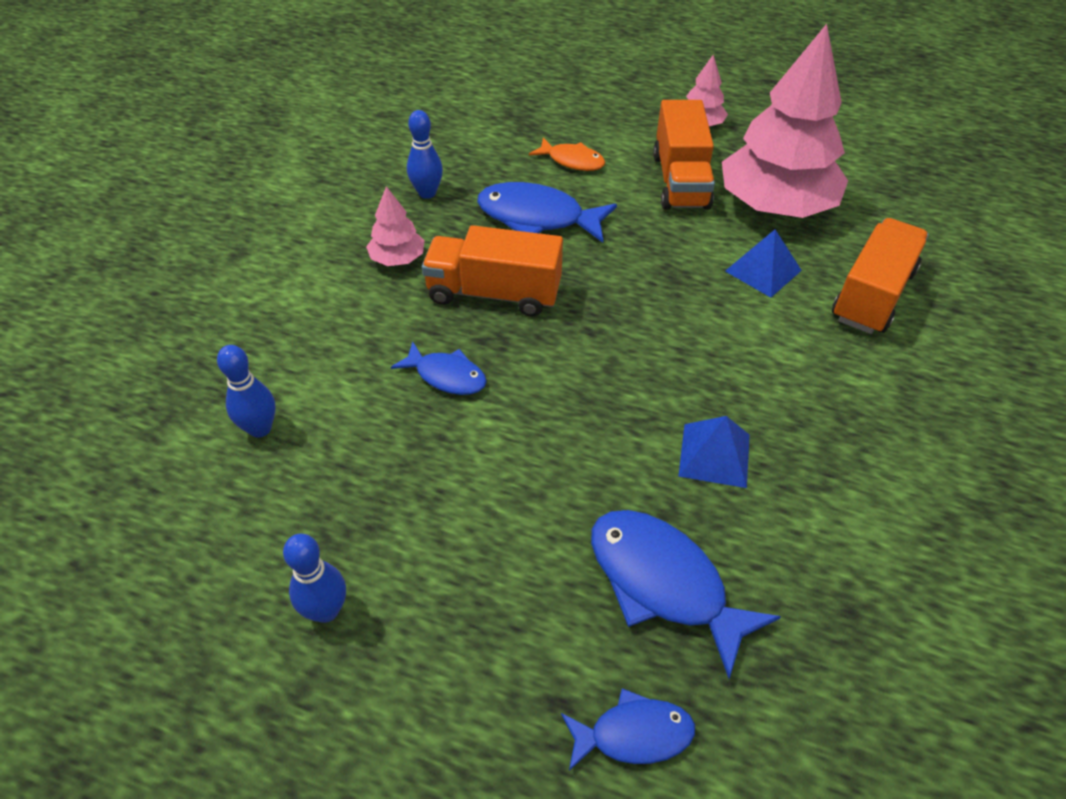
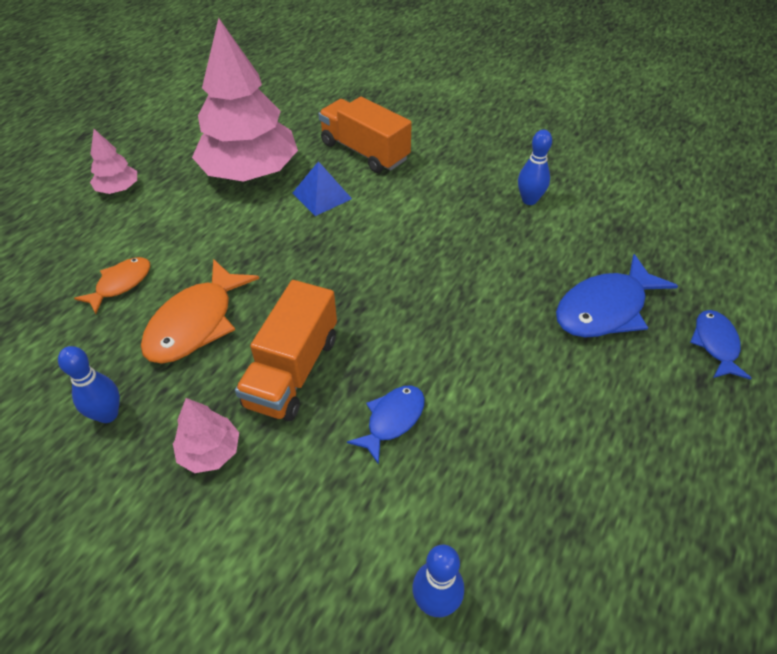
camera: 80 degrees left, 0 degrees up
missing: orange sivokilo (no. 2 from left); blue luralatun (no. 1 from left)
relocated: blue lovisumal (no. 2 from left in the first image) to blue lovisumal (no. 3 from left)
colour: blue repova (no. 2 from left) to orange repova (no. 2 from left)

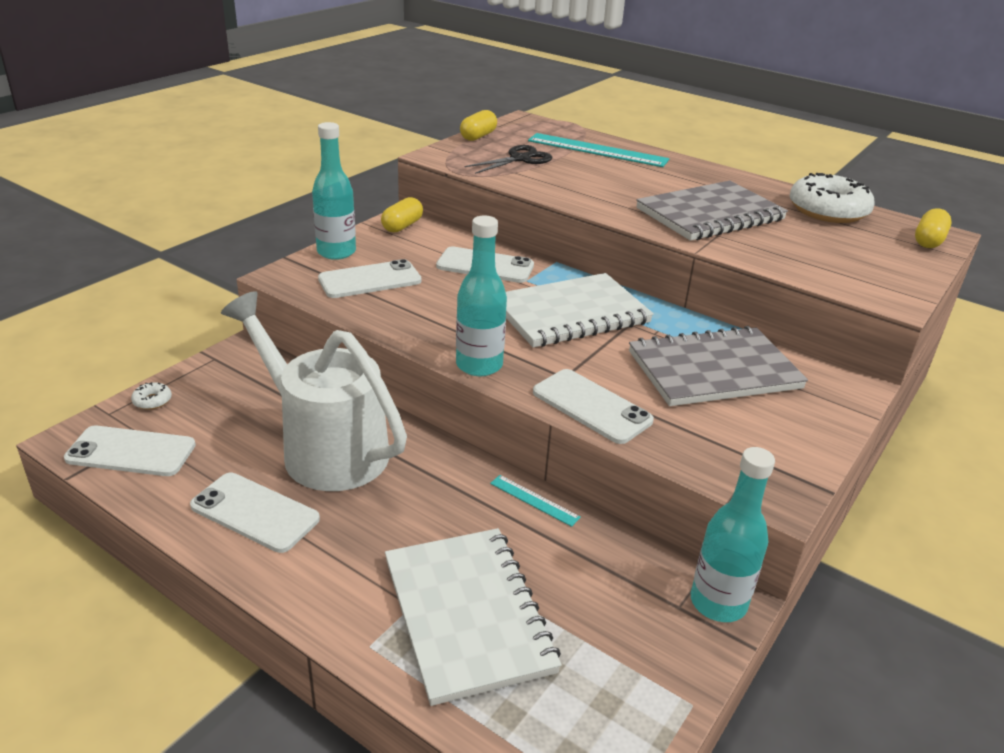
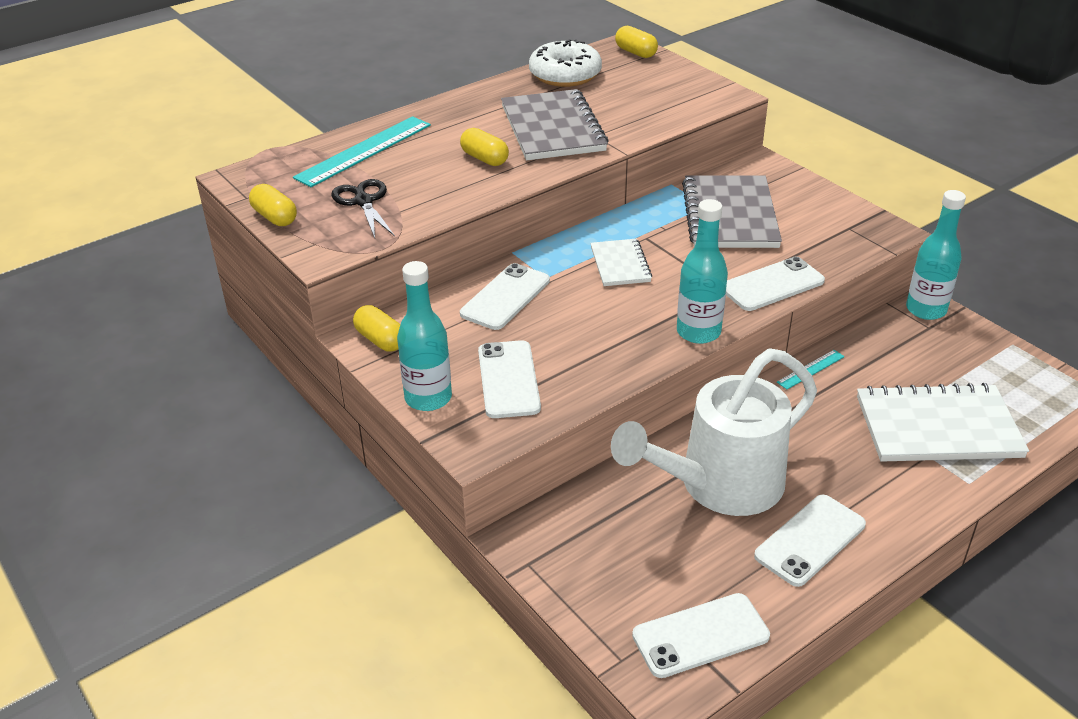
camera: 70 degrees left, 5 degrees up
missing: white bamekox (no. 1 from left)
appeared: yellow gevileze (no. 3 from left)
spun: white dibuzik (no. 1 from left in the first image) 45 degrees clockwise
size: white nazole (no. 2 from left in the first image) x0.55

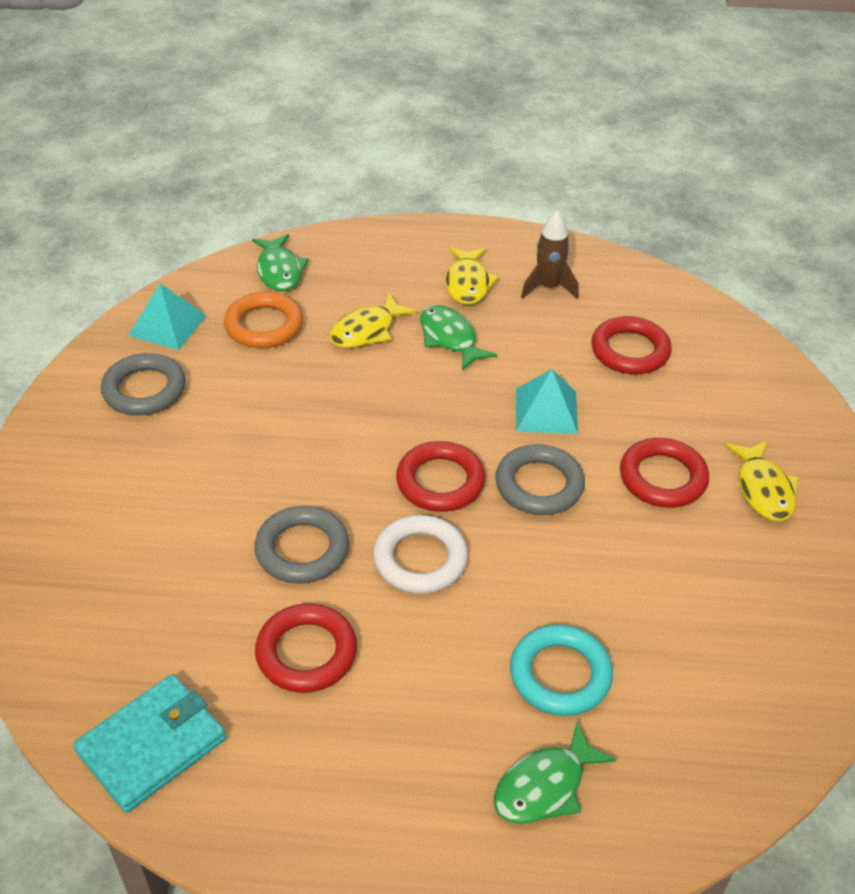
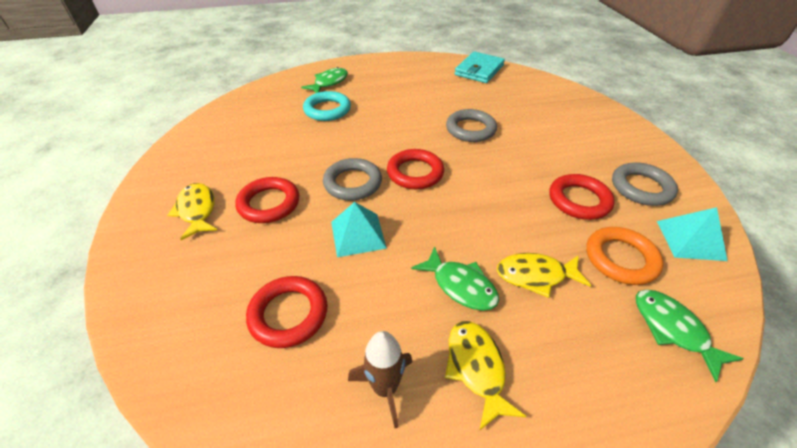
camera: 165 degrees right, 0 degrees up
missing: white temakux
relocated: red temakux (no. 1 from left in the first image) to red temakux (no. 4 from left)
spun: yellow repova (no. 1 from left in the first image) 120 degrees counterclockwise

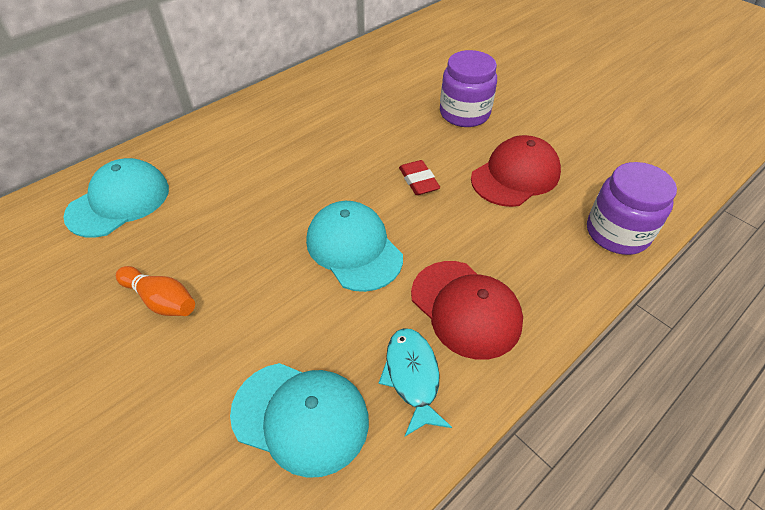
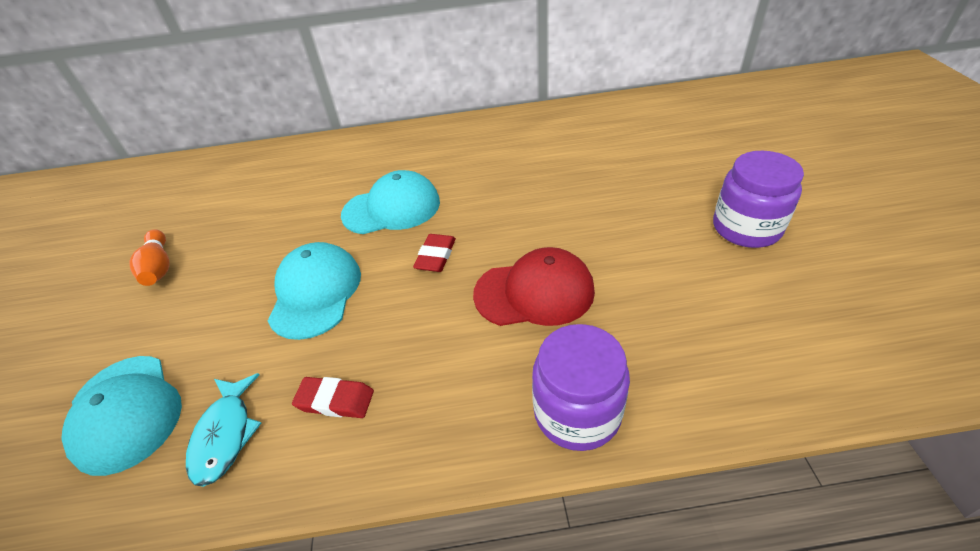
camera: 40 degrees right, 5 degrees down
relocated: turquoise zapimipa (no. 1 from left in the first image) to turquoise zapimipa (no. 3 from left); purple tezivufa (no. 1 from left in the first image) to purple tezivufa (no. 2 from left)
exchanged: red zapimipa (no. 1 from left) to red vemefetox (no. 1 from left)
spun: turquoise repova 150 degrees clockwise

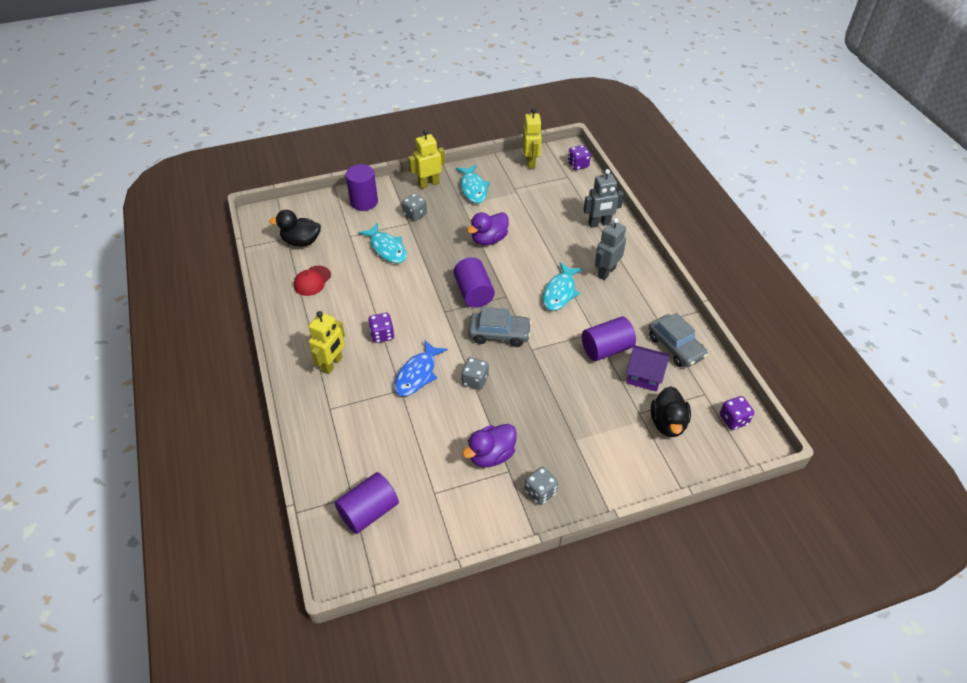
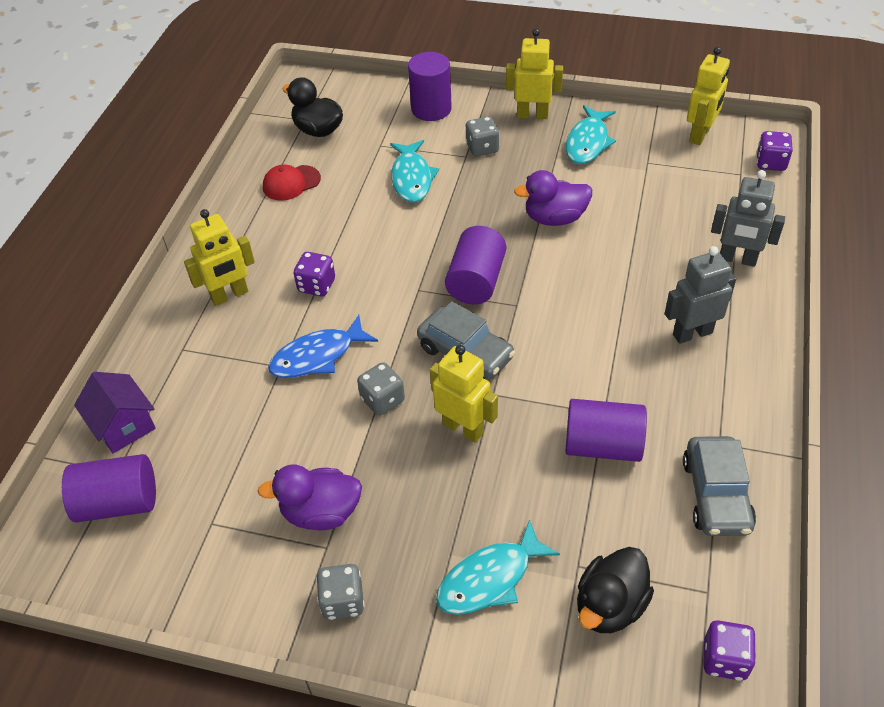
camera: 35 degrees right, 0 degrees up
appeared: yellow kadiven (no. 2 from left)
relocated: turquoise repova (no. 3 from left in the first image) to turquoise repova (no. 2 from left); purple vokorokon

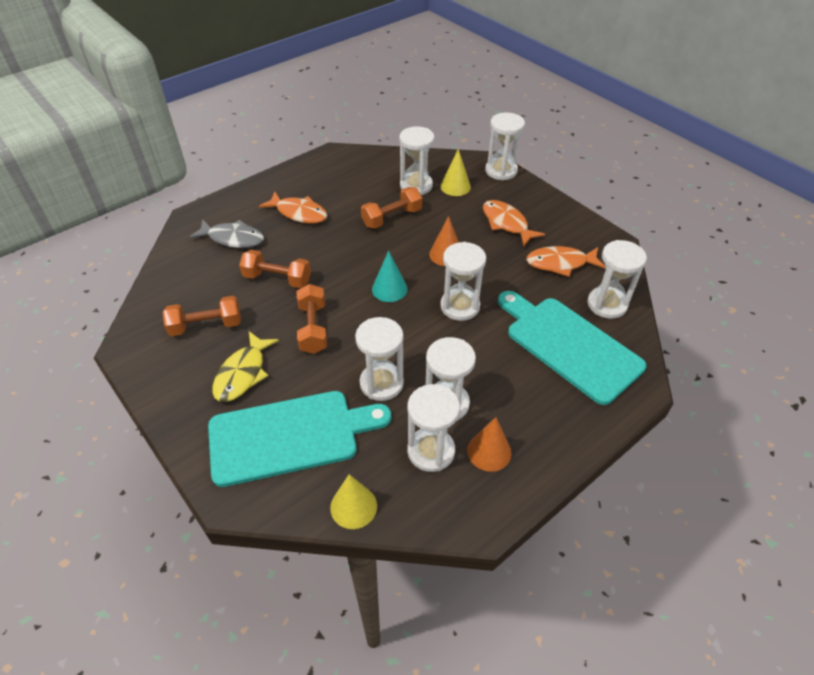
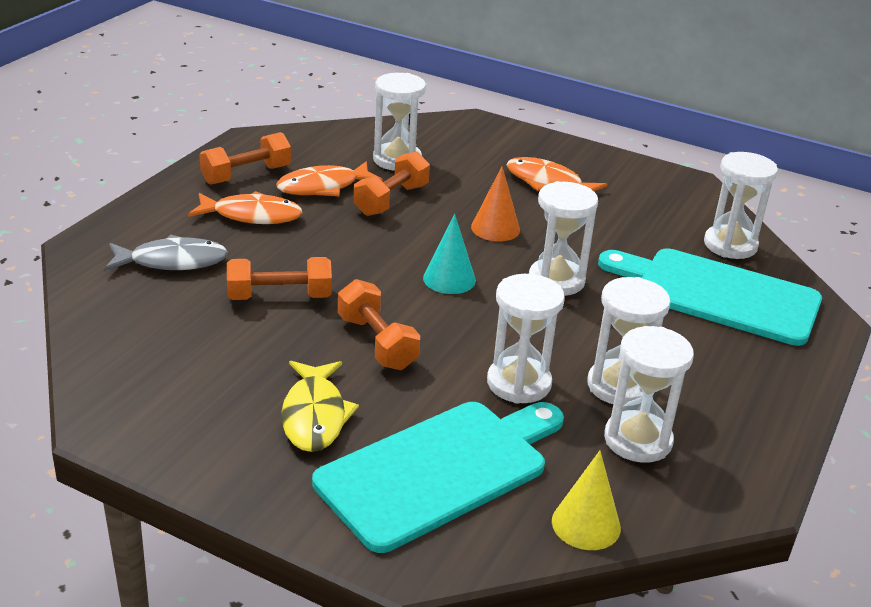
camera: 25 degrees left, 15 degrees down
missing: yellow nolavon (no. 2 from left); orange nolavon (no. 2 from left); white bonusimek (no. 6 from left)
relocated: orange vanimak (no. 1 from left); orange repova (no. 3 from left in the first image) to orange repova (no. 2 from left)

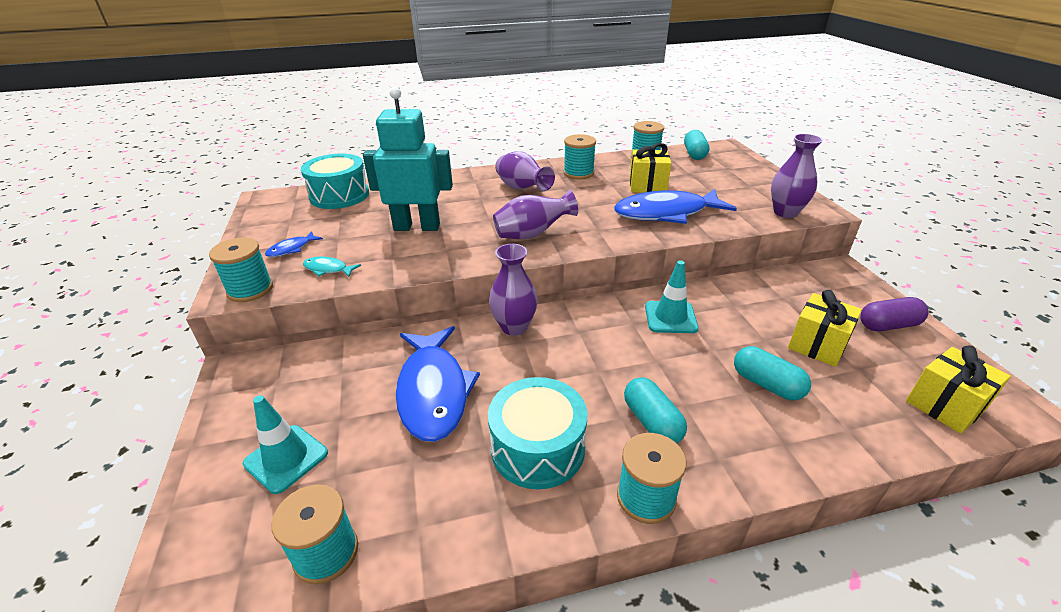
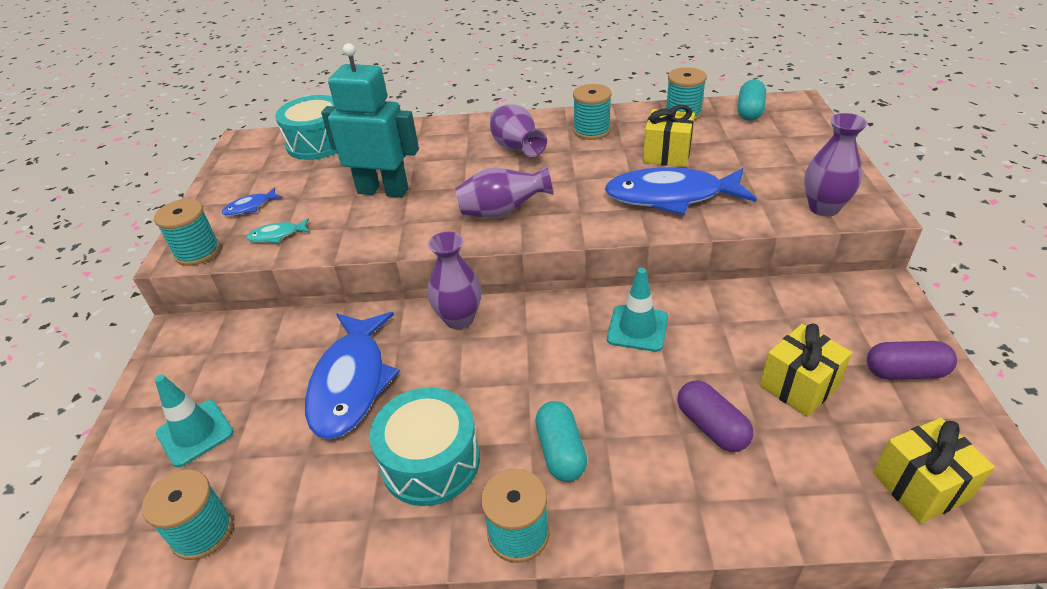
camera: 15 degrees right, 5 degrees up
colour: turquoise gevileze (no. 3 from left) to purple gevileze (no. 1 from left)
spun: turquoise repova 45 degrees counterclockwise

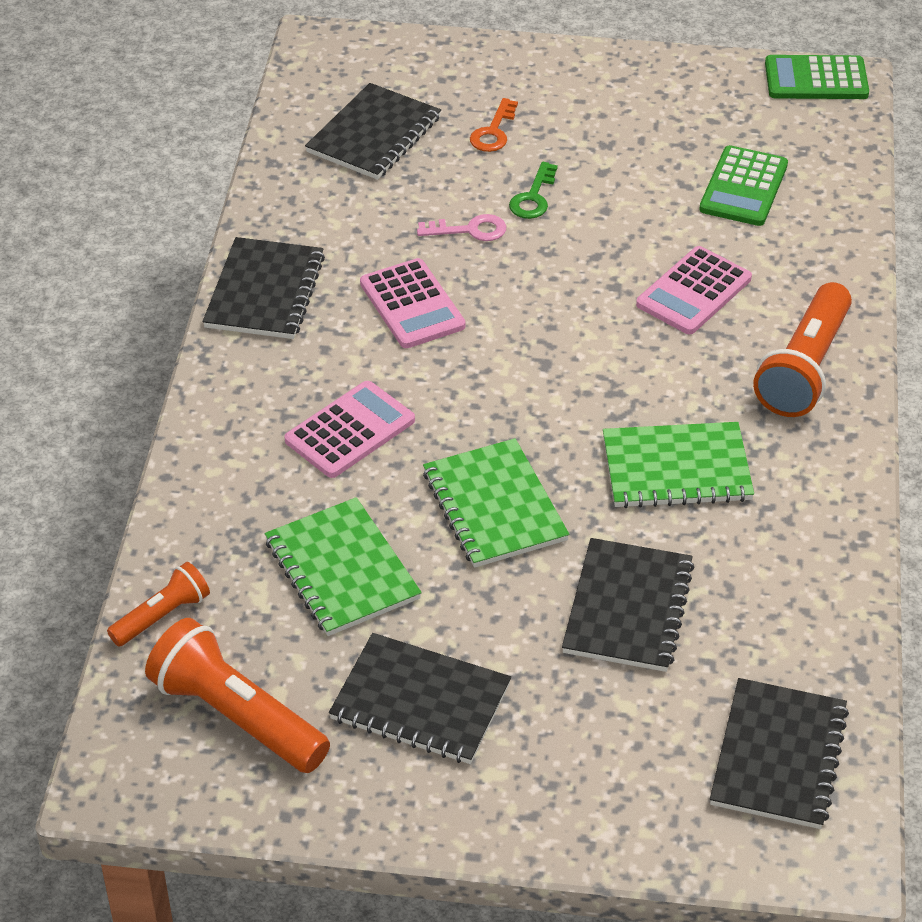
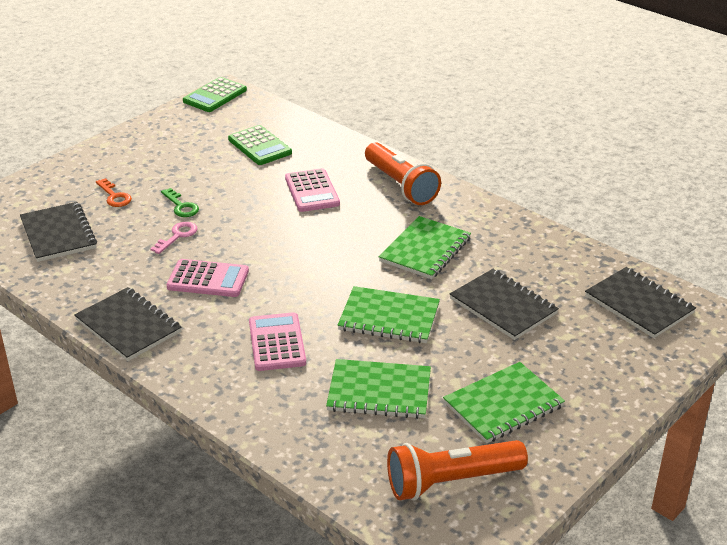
camera: 55 degrees left, 10 degrees down
missing: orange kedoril (no. 1 from left)
colour: black nazole (no. 3 from left) to green nazole (no. 4 from left)

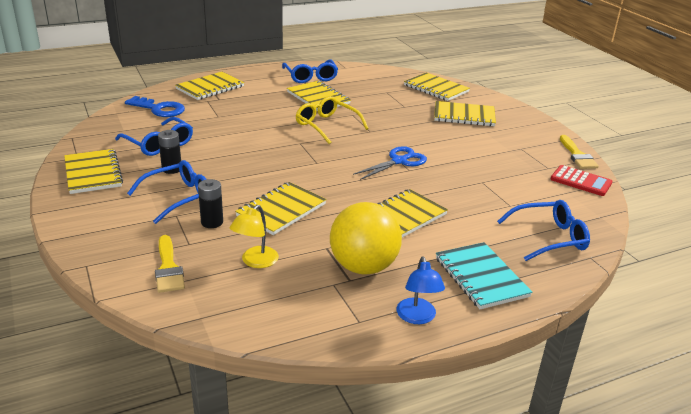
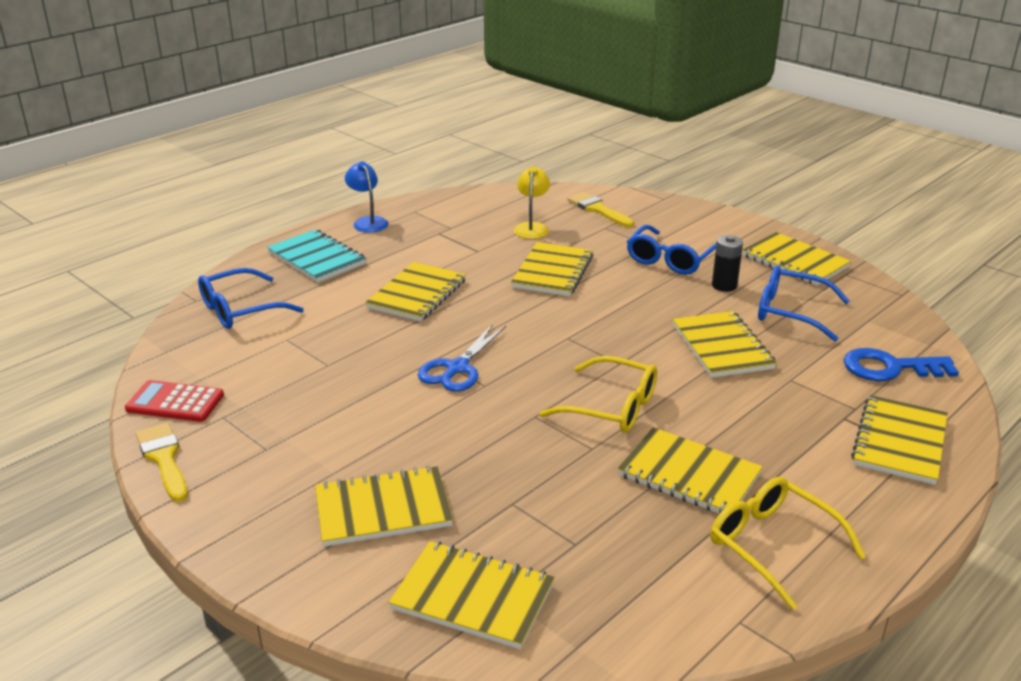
camera: 160 degrees right, 0 degrees up
missing: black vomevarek (no. 2 from left); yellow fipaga
appeared: yellow nazole (no. 6 from left)
colour: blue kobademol (no. 3 from left) to yellow kobademol (no. 2 from left)

